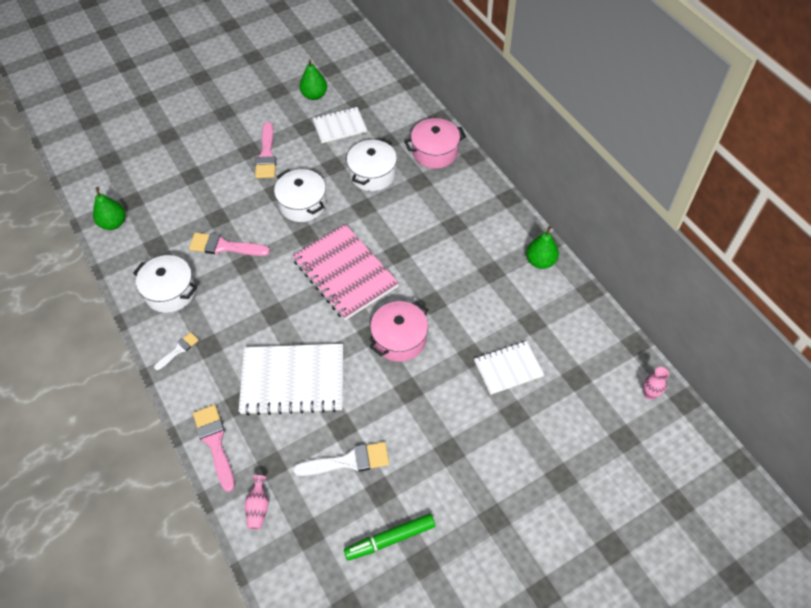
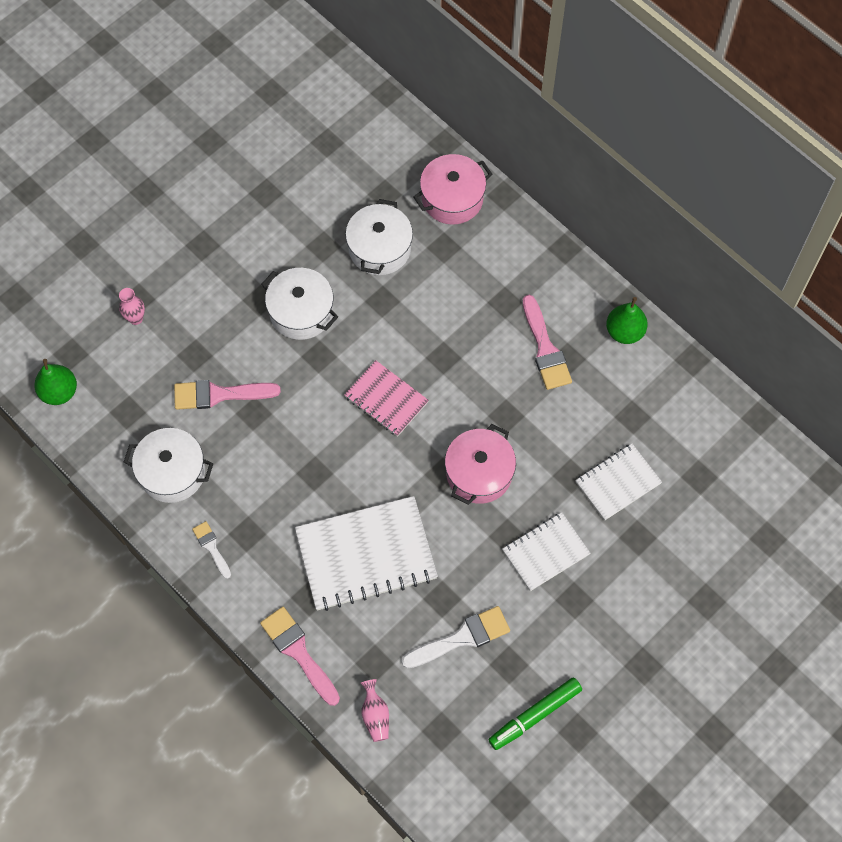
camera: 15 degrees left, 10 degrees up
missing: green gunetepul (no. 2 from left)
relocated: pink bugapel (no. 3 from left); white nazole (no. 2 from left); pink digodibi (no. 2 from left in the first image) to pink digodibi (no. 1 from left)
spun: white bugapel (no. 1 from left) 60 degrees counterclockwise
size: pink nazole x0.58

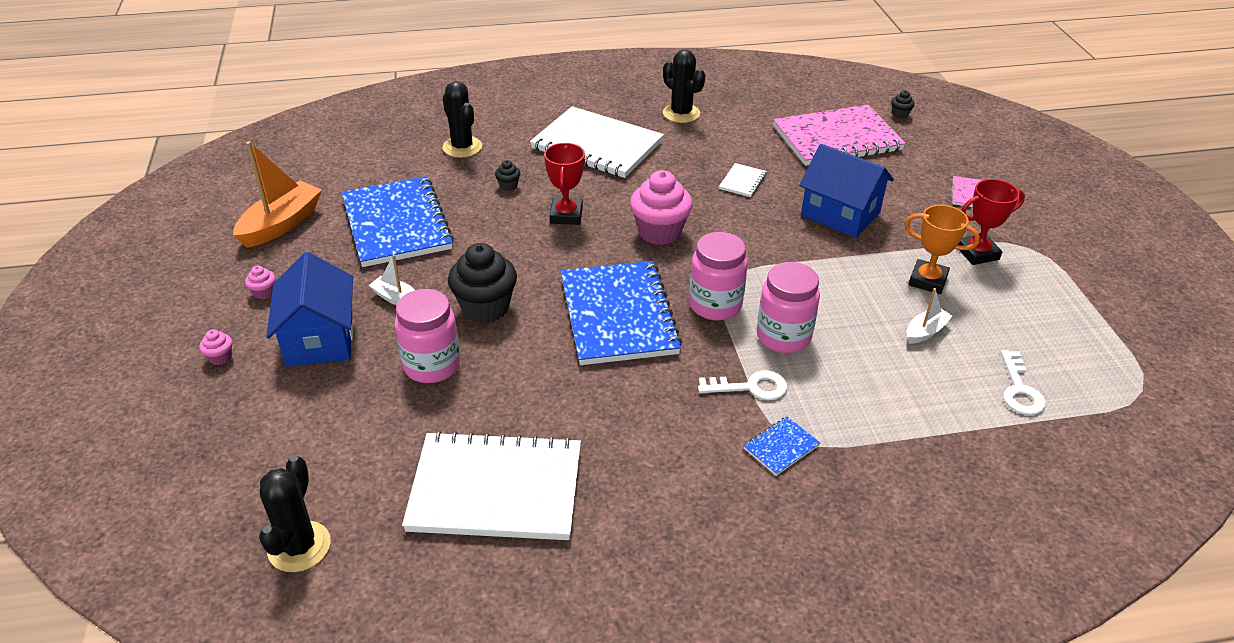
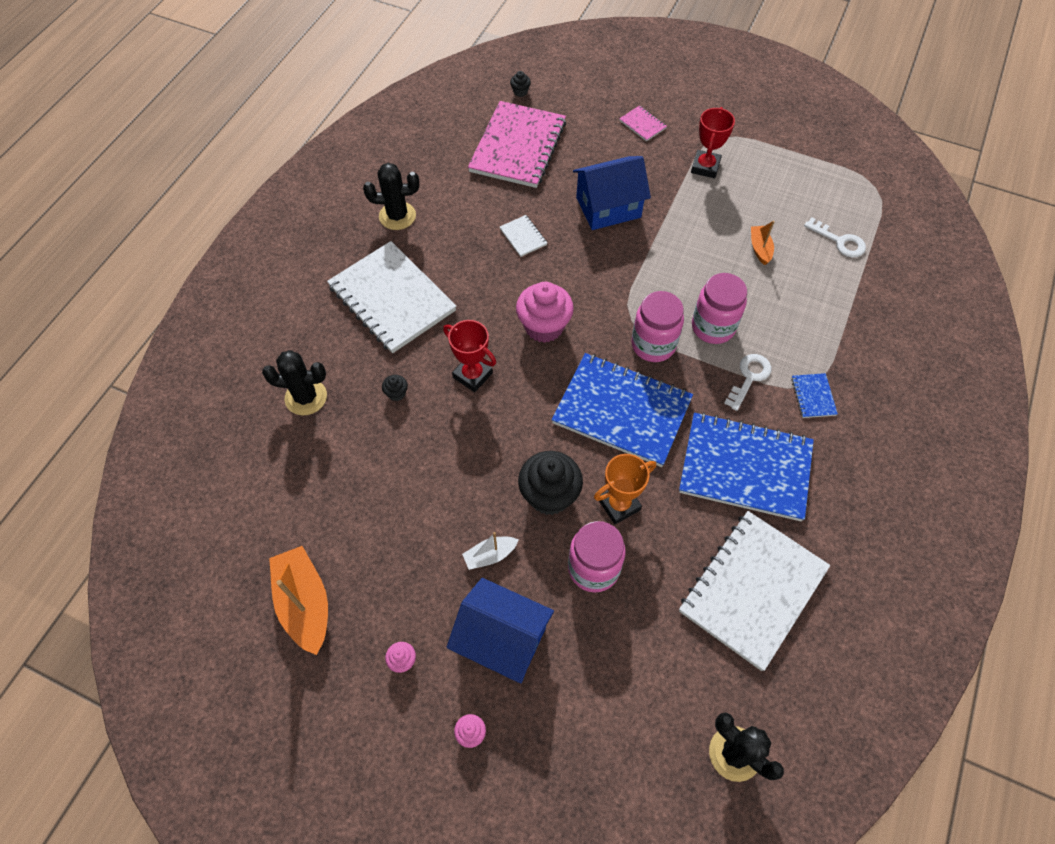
camera: 55 degrees left, 20 degrees up
relocated: blue nazole (no. 1 from left in the first image) to blue nazole (no. 2 from left); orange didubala
colour: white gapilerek (no. 2 from left) to orange gapilerek (no. 2 from left)
spun: white nazole (no. 2 from left in the first image) 75 degrees clockwise

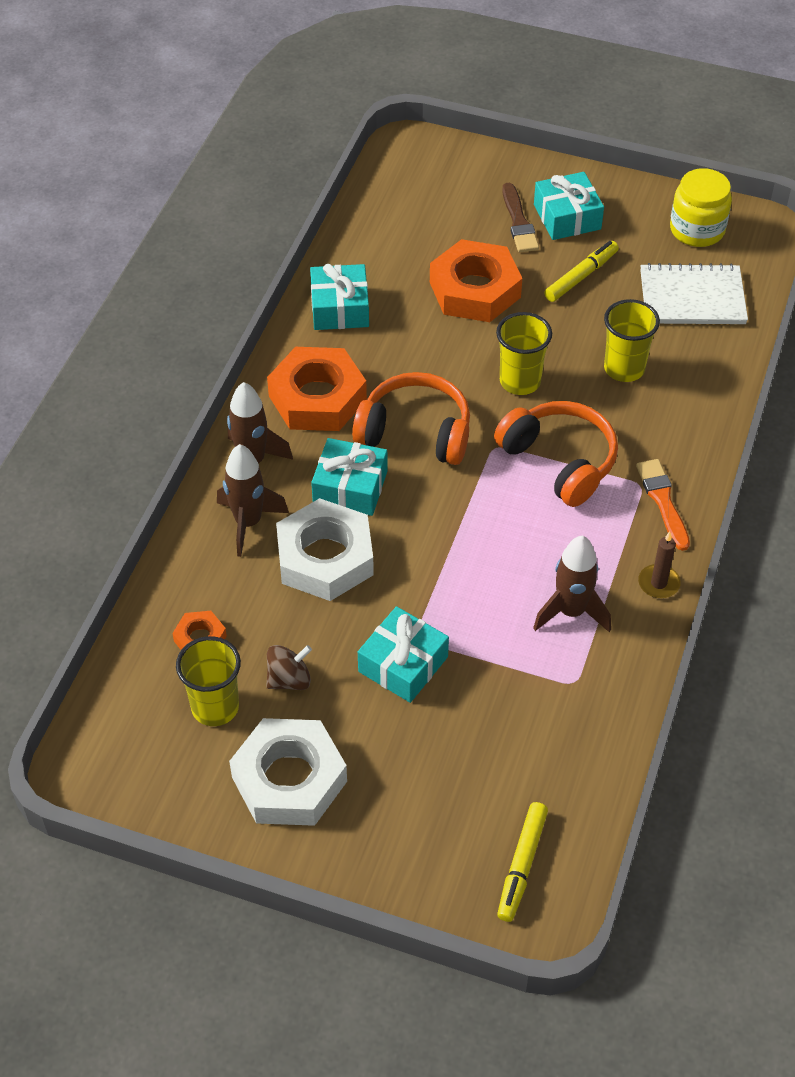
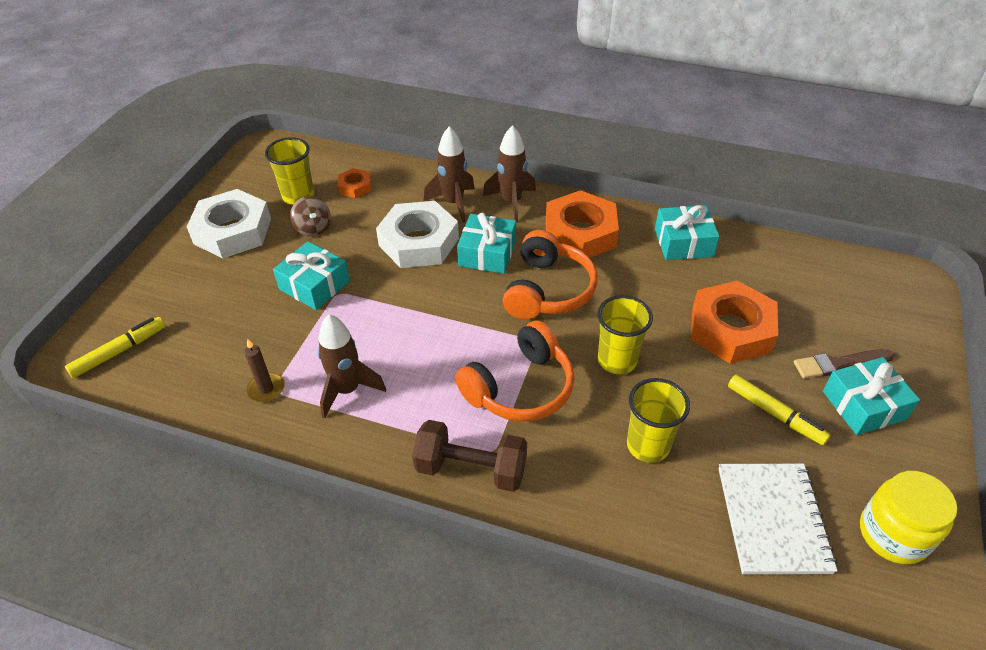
camera: 90 degrees right, 5 degrees down
relocated: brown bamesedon
exchanged: orange bugapel to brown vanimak
spun: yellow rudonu (no. 1 from left) 120 degrees clockwise

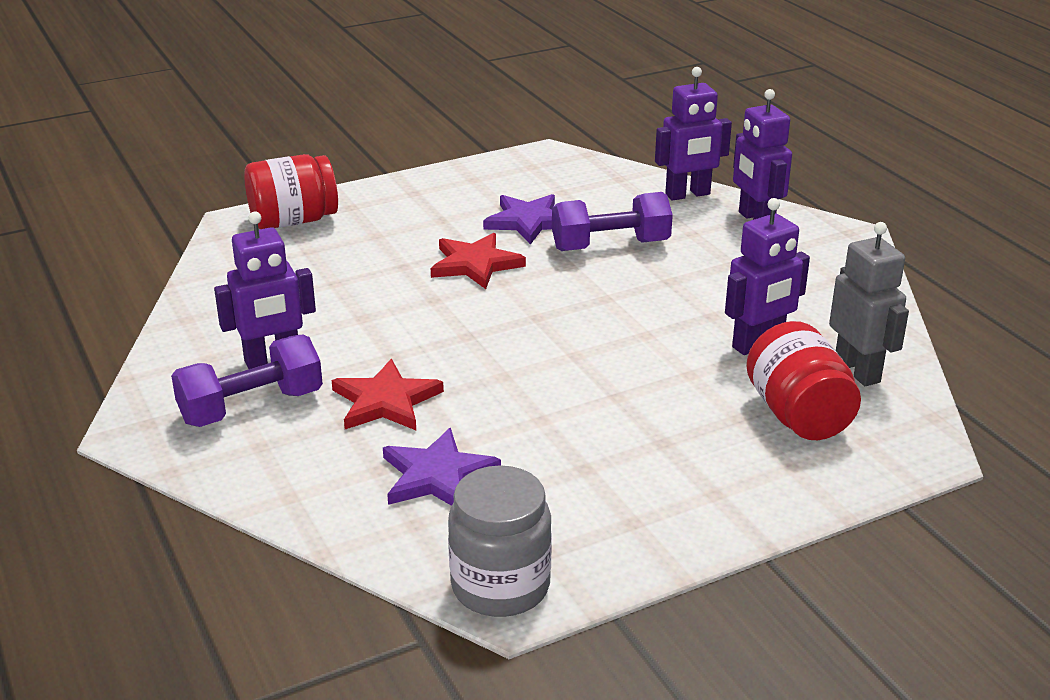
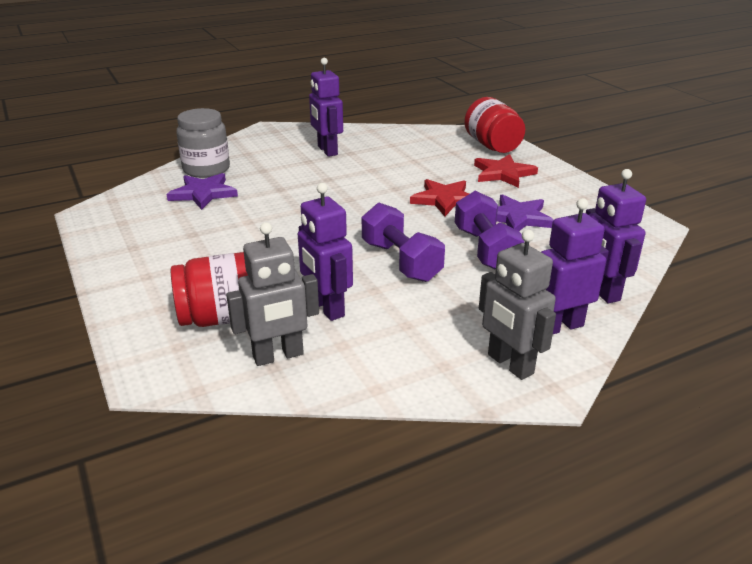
camera: 90 degrees right, 0 degrees up
appeared: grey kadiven (no. 2 from left)
relocated: purple vanimak (no. 1 from left); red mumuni (no. 1 from left in the first image) to red mumuni (no. 2 from left); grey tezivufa

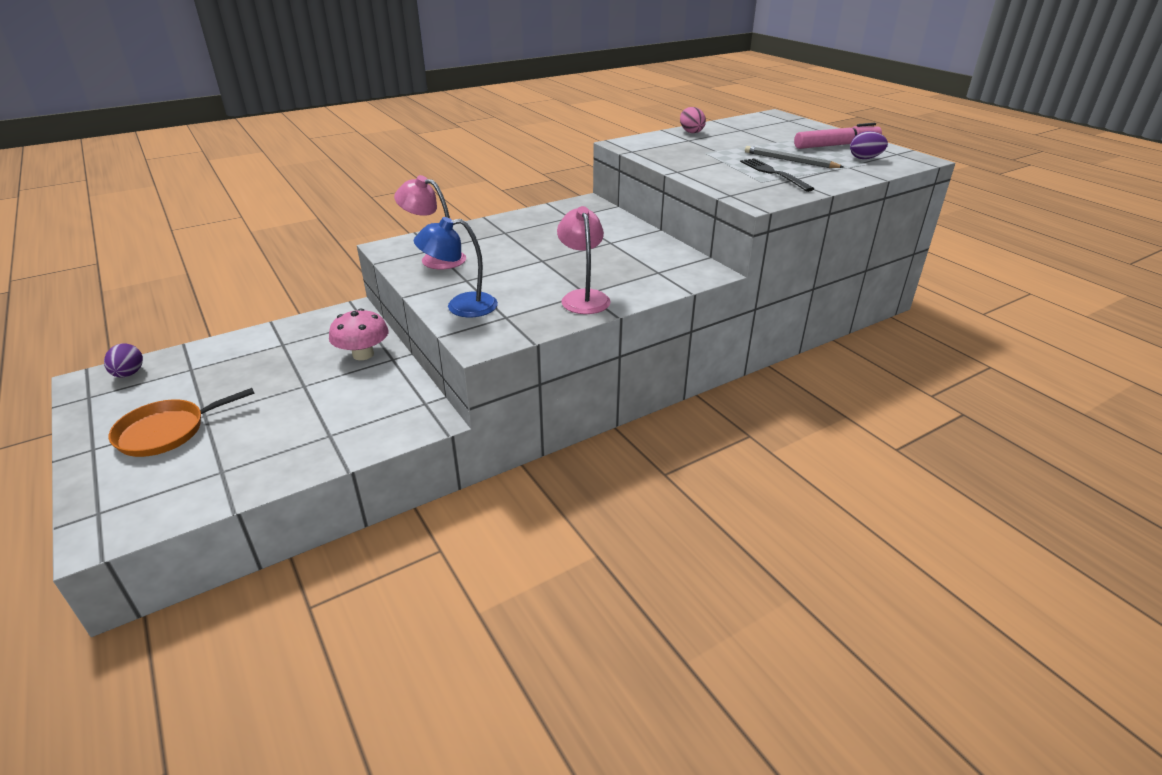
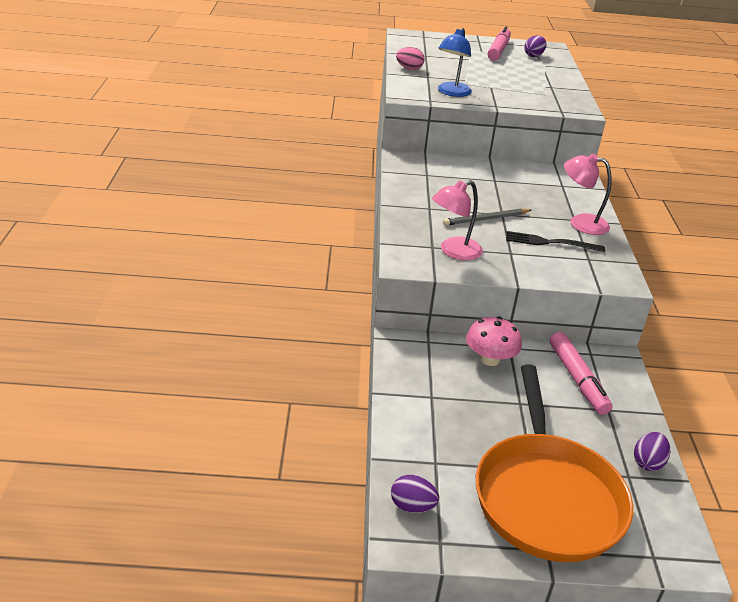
camera: 60 degrees left, 0 degrees up
appeared: pink rudonu (no. 2 from left); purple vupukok (no. 3 from left)
relocated: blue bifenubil; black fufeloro; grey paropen
size: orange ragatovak x1.86

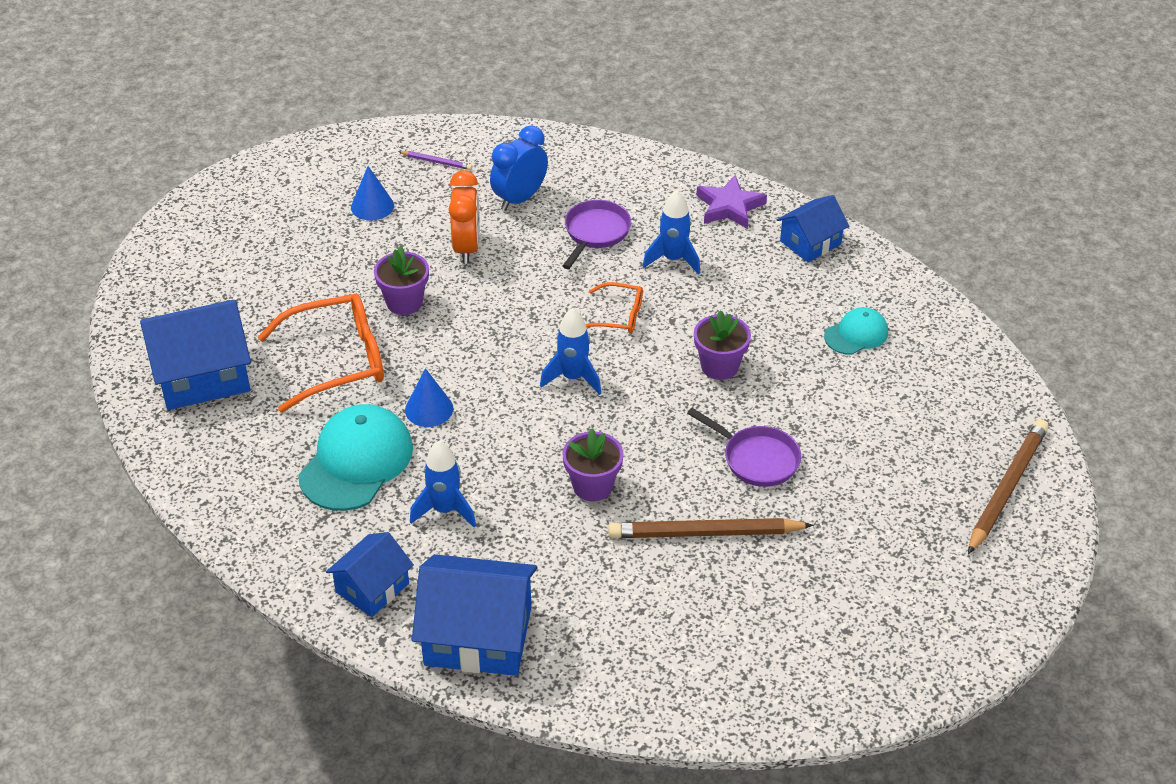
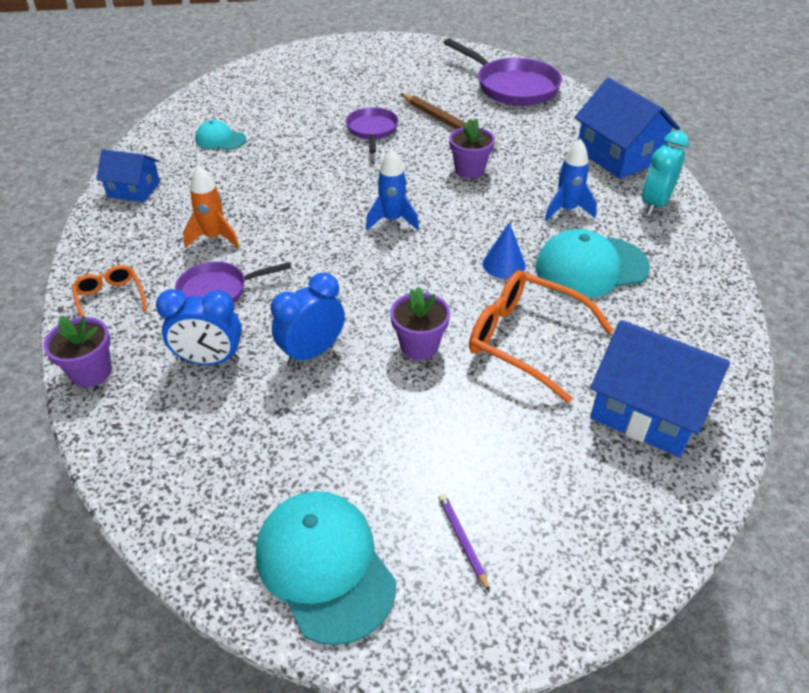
camera: 130 degrees left, 0 degrees up
missing: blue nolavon (no. 1 from left); purple mumuni; brown paropen (no. 2 from left)
appeared: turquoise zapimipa (no. 2 from left); purple ragatovak (no. 3 from left)
relocated: purple paropen; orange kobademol (no. 2 from left in the first image) to orange kobademol (no. 1 from left); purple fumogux (no. 3 from left in the first image) to purple fumogux (no. 1 from left)
exchanged: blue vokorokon (no. 2 from left) to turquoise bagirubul
colour: orange bagirubul to blue bagirubul (no. 2 from left); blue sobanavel (no. 3 from left) to orange sobanavel

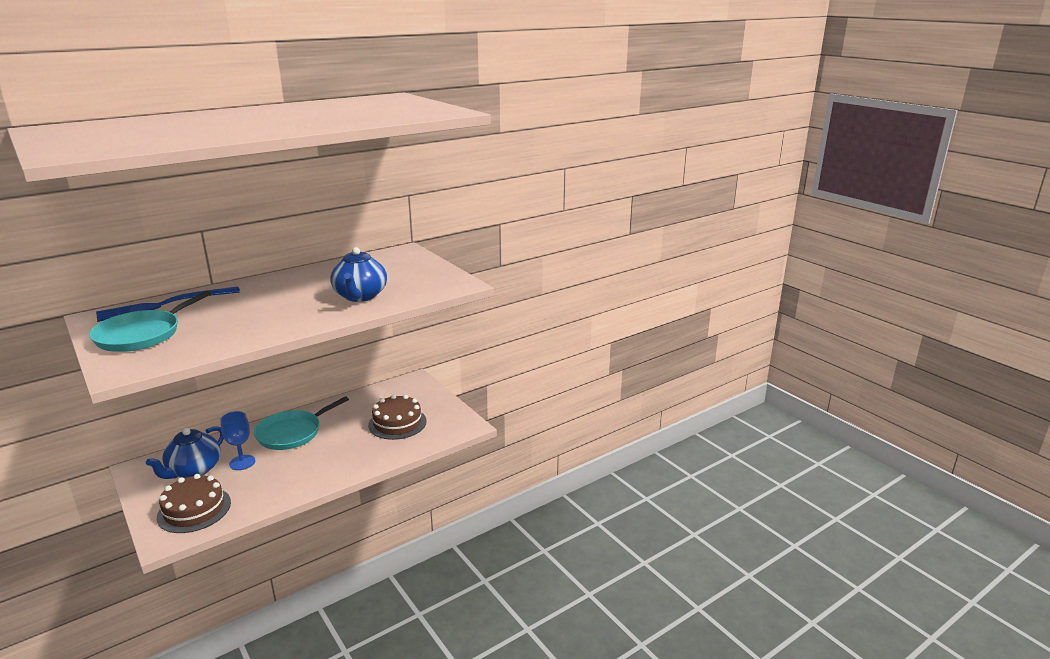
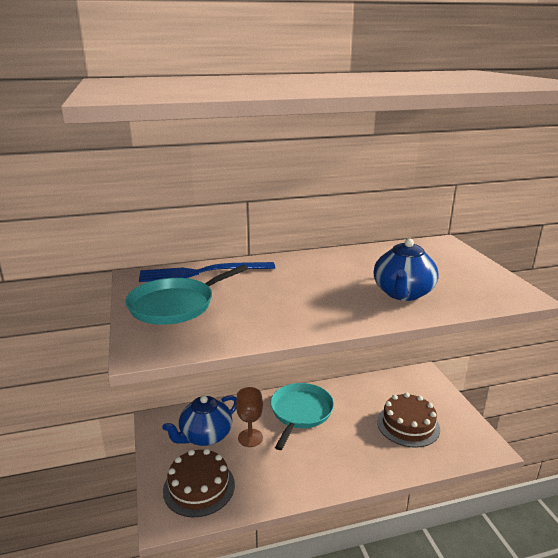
camera: 20 degrees right, 0 degrees up
colour: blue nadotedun to brown nadotedun
spun: turquoise ragatovak (no. 2 from left) 135 degrees clockwise

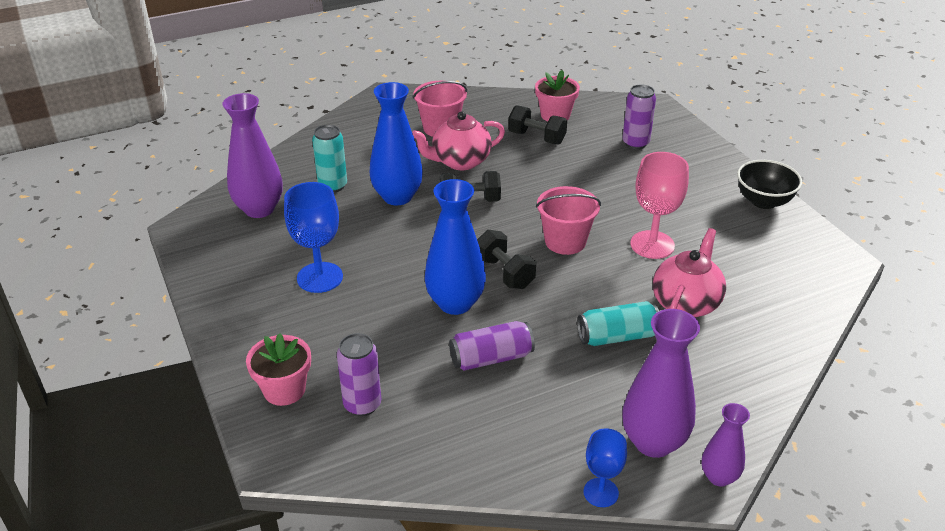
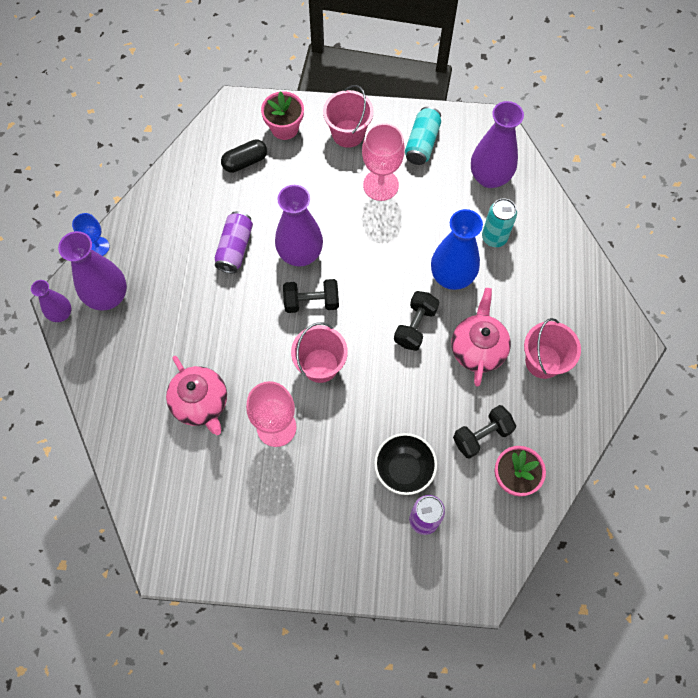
camera: 120 degrees right, 30 degrees up
appeared: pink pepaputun (no. 2 from left)
relocated: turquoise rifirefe (no. 2 from left in the first image) to turquoise rifirefe (no. 1 from left); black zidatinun
exchanged: purple rifirefe (no. 1 from left) to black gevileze
colour: blue nadotedun (no. 1 from left) to pink nadotedun (no. 2 from left); blue digodibi (no. 2 from left) to purple digodibi (no. 3 from left)

